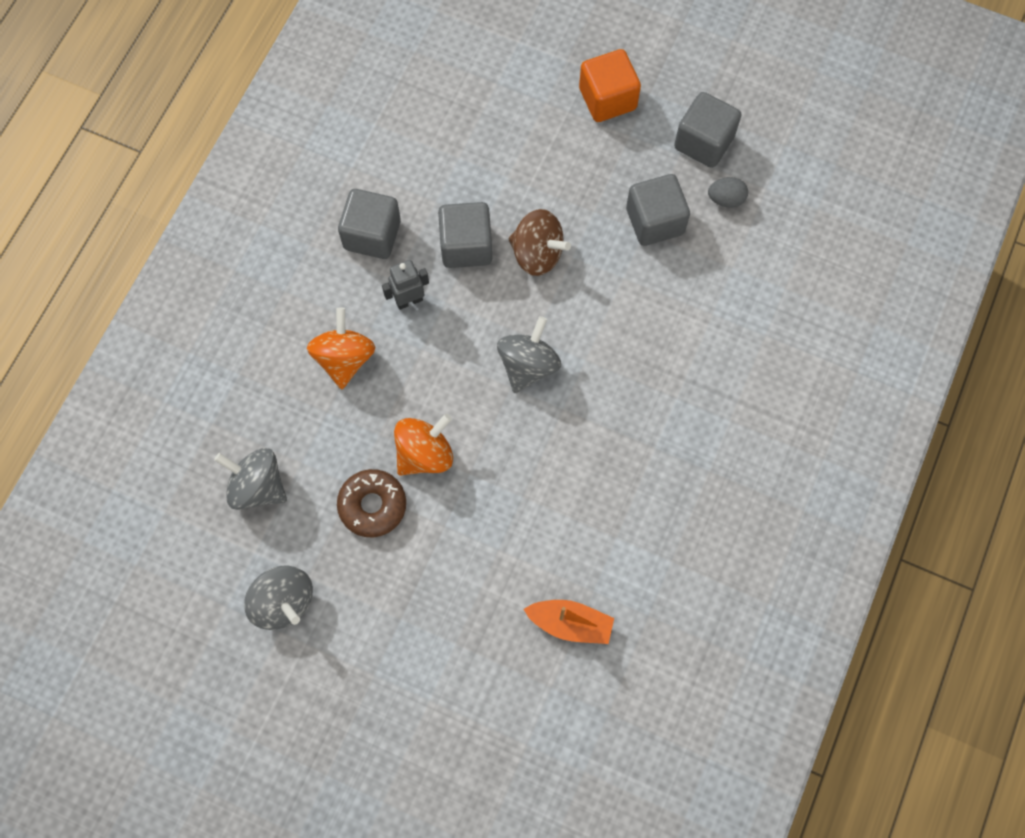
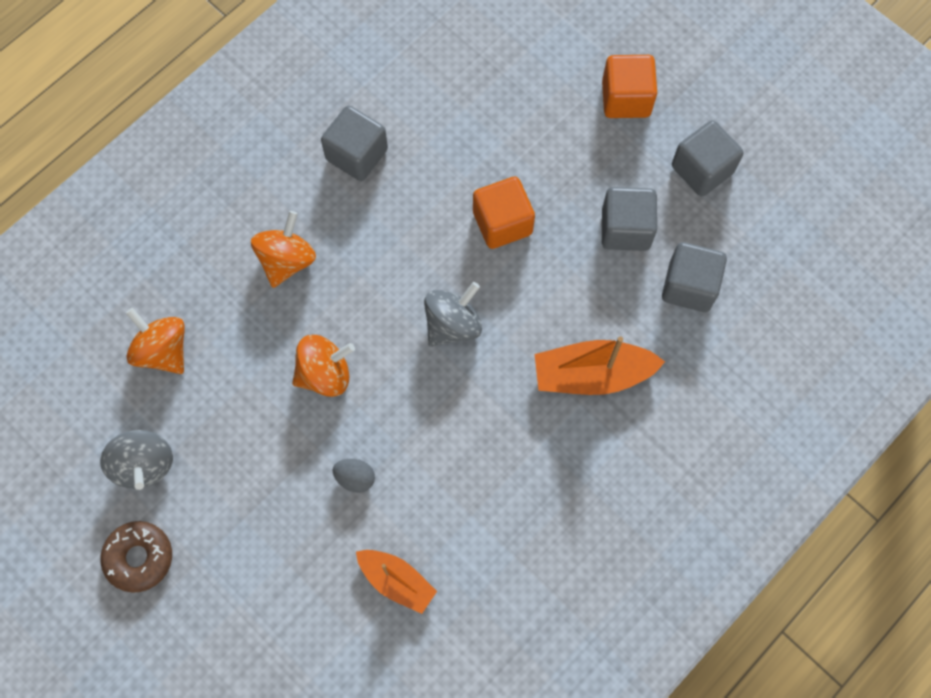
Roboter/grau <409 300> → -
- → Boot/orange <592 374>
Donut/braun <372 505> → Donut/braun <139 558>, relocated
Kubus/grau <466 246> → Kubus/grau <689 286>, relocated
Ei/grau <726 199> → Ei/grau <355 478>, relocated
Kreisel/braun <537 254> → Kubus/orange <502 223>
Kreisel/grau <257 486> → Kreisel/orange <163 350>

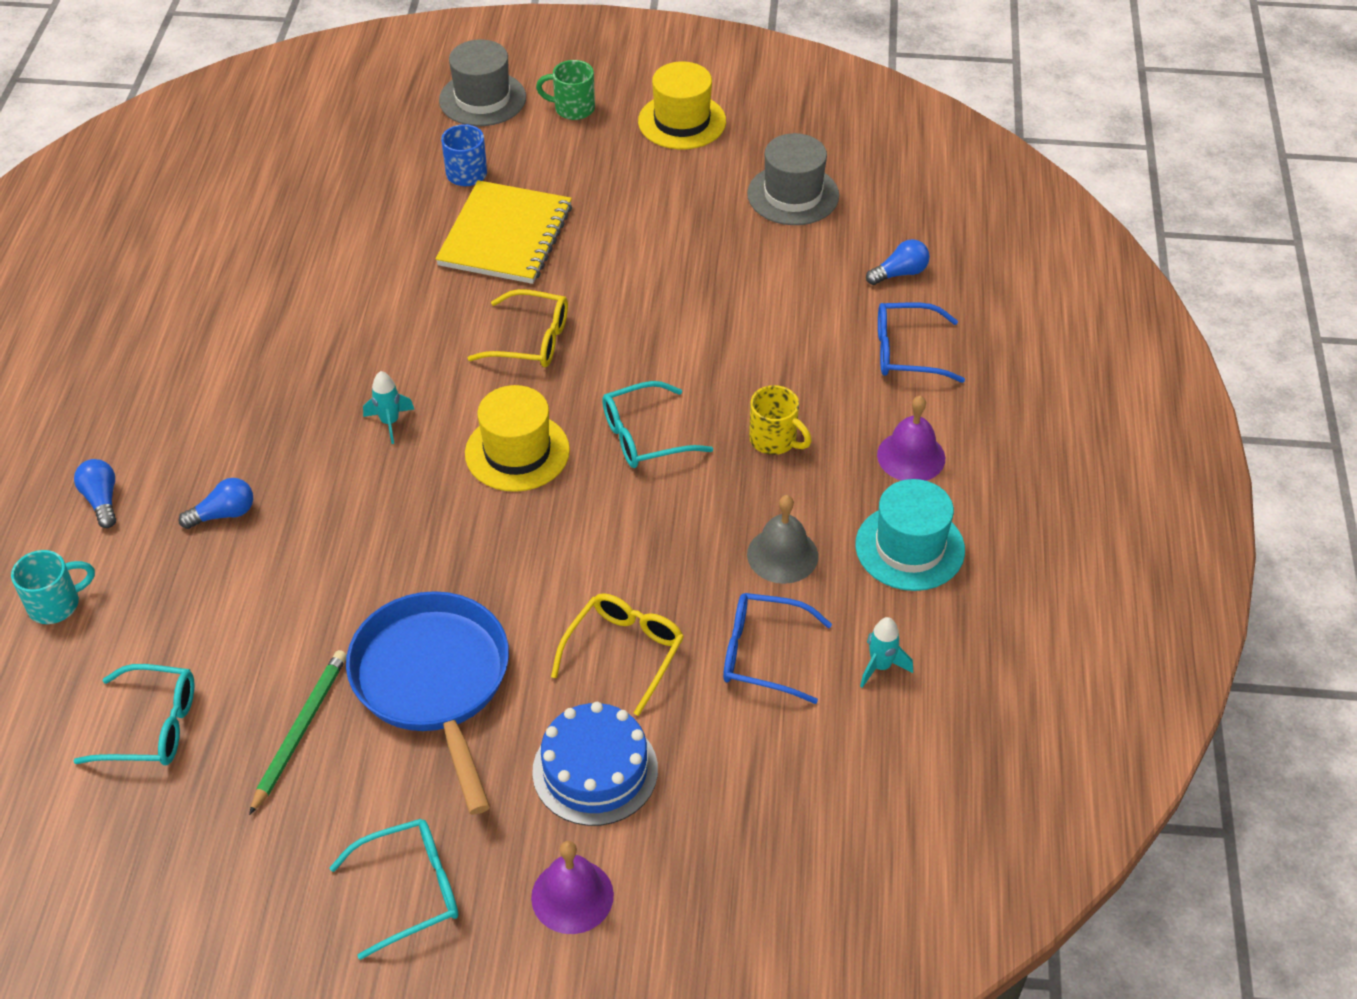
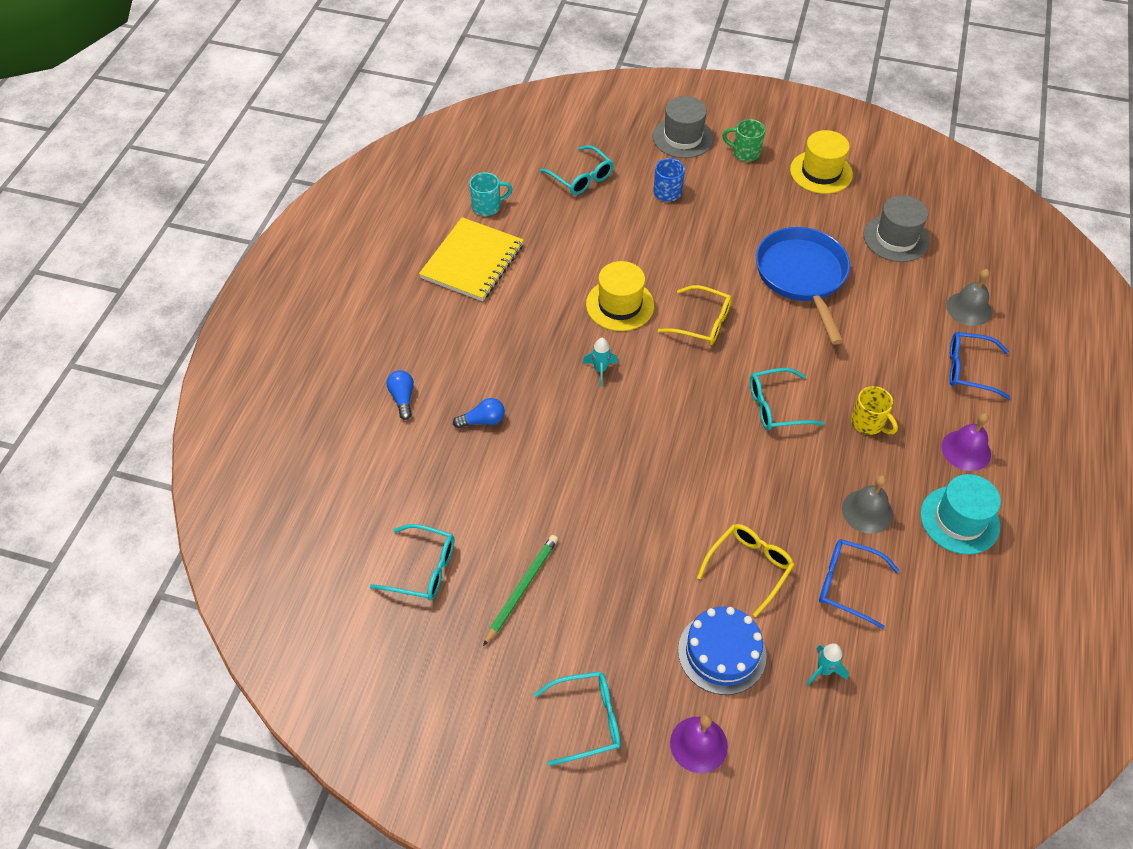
- → Brille/türkis <581 177>
Tasse/türkis <56 604> → Tasse/türkis <487 206>, relocated
Pfanne/blau <434 682> → Pfanne/blau <802 277>, relocated
Notizbuch/gelb <505 236> → Notizbuch/gelb <472 261>, relocated
Hut/gelb <517 452> → Hut/gelb <620 305>, relocated
Rakete/türkis <880 666> → Rakete/türkis <824 670>, relocated
Glühbirne/blau <900 273> → Glocke/grau <968 308>

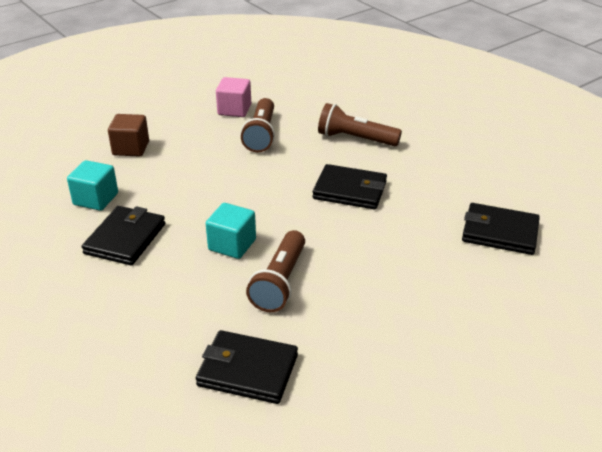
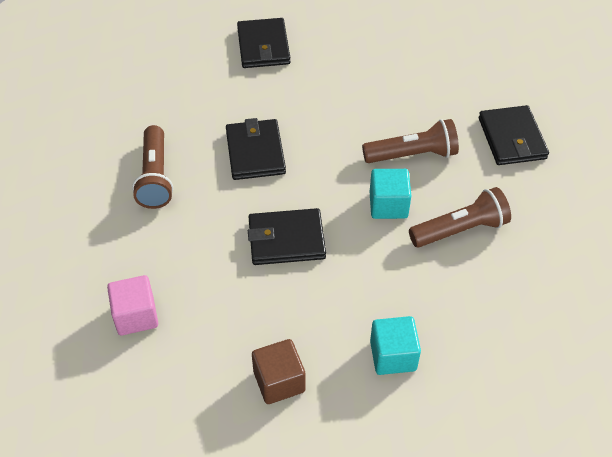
Geldbörse/schwarz <125 238> → Geldbörse/schwarz <286 240>, relocated
Taschenlampe/braun <261 135> → Taschenlampe/braun <460 230>, relocated

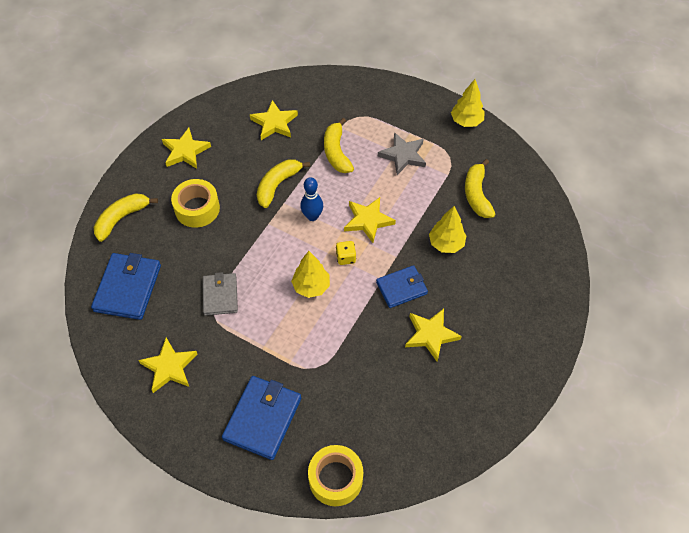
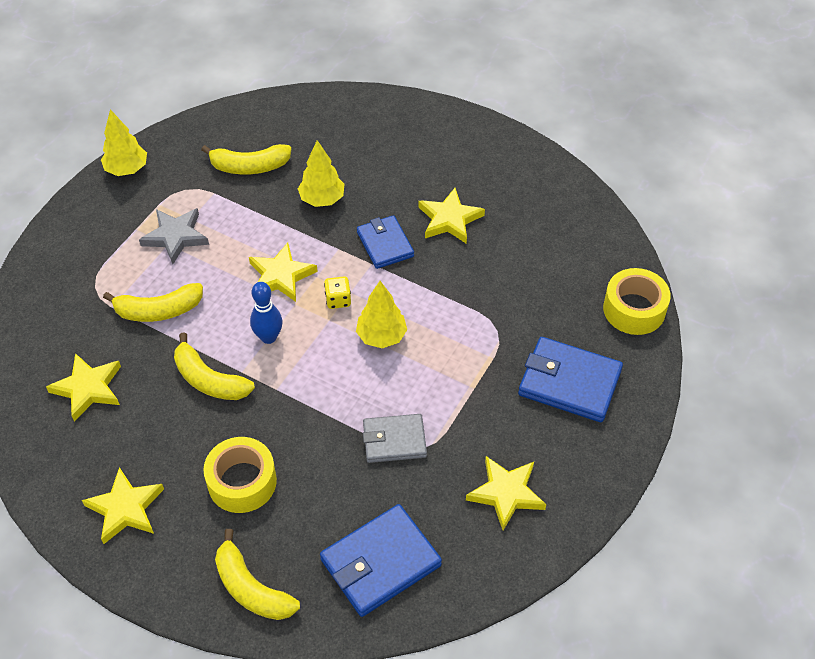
Geldbörse/blau <128 288> → Geldbörse/blau <380 563>, 45 degrees counterclockwise

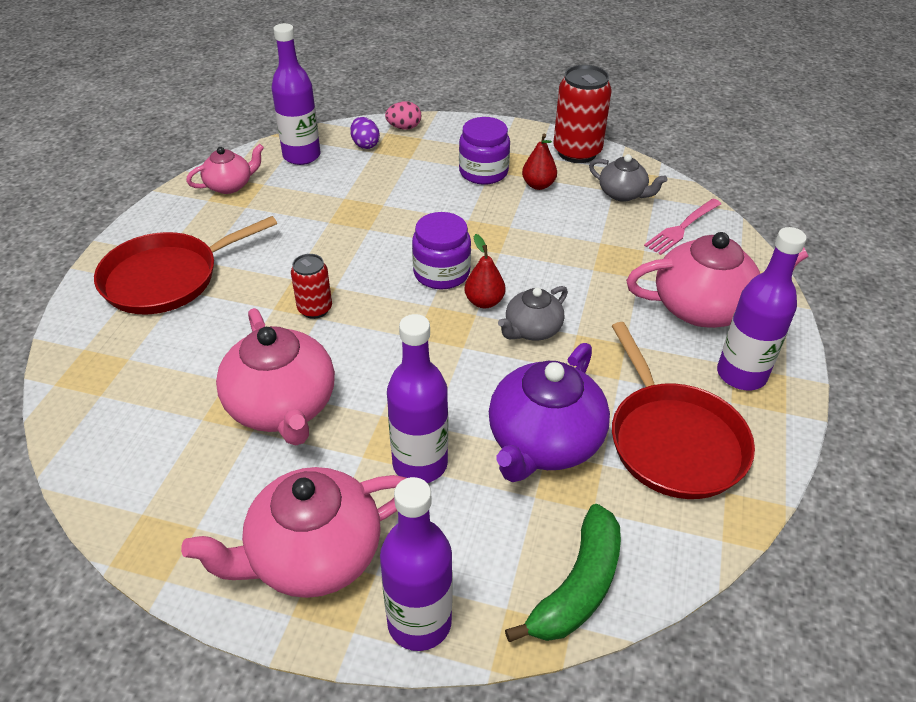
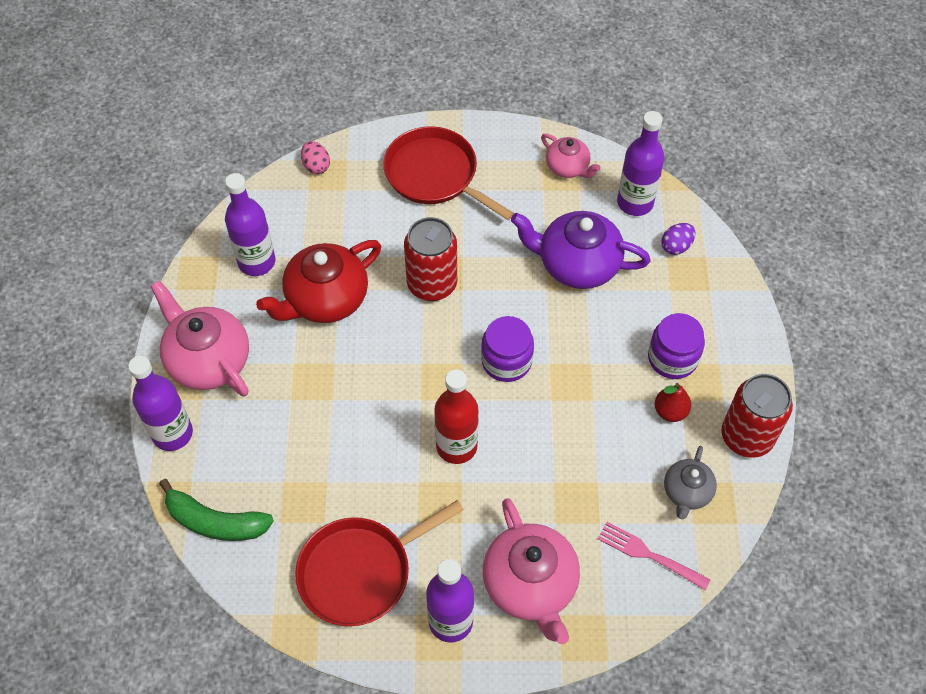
Birne/rot <484 302> → -
Ei/rosa <404 127> → Ei/rosa <316 166>, relocated
Flasche/lila <420 464> → Flasche/lila <256 262>, relocated
Teekanne/lila <544 442> → Teekanne/lila <577 264>, relocated
Teekanne/grau <532 329> → Flasche/rot <456 446>
Teekanne/rosa <282 406> → Teekanne/rot <325 299>
Dose/rot <315 309> → Dose/rot <432 284>, x1.74

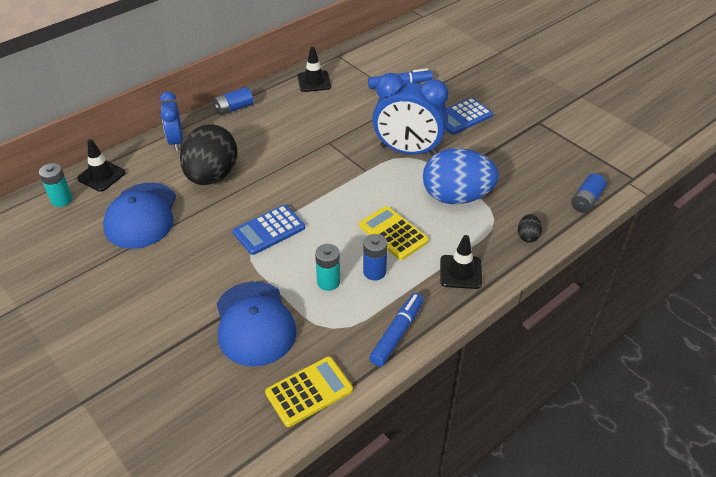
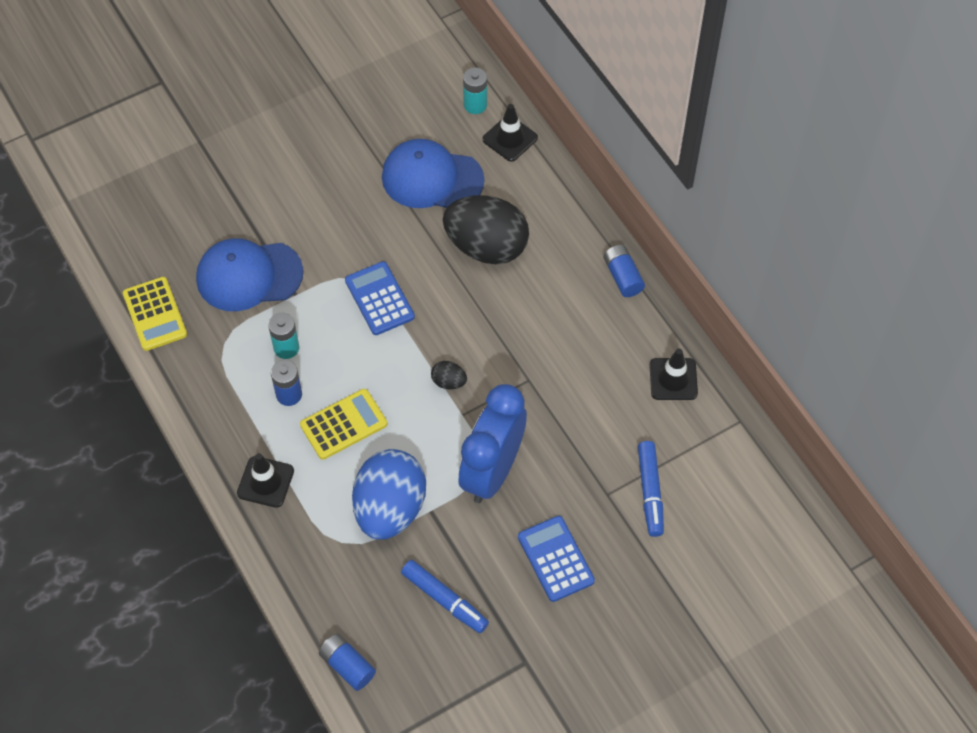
Wecker/blau <176 141> → -
Filzstift/blau <397 333> → Filzstift/blau <445 600>, relocated
Ei/schwarz <527 236> → Ei/schwarz <449 382>, relocated

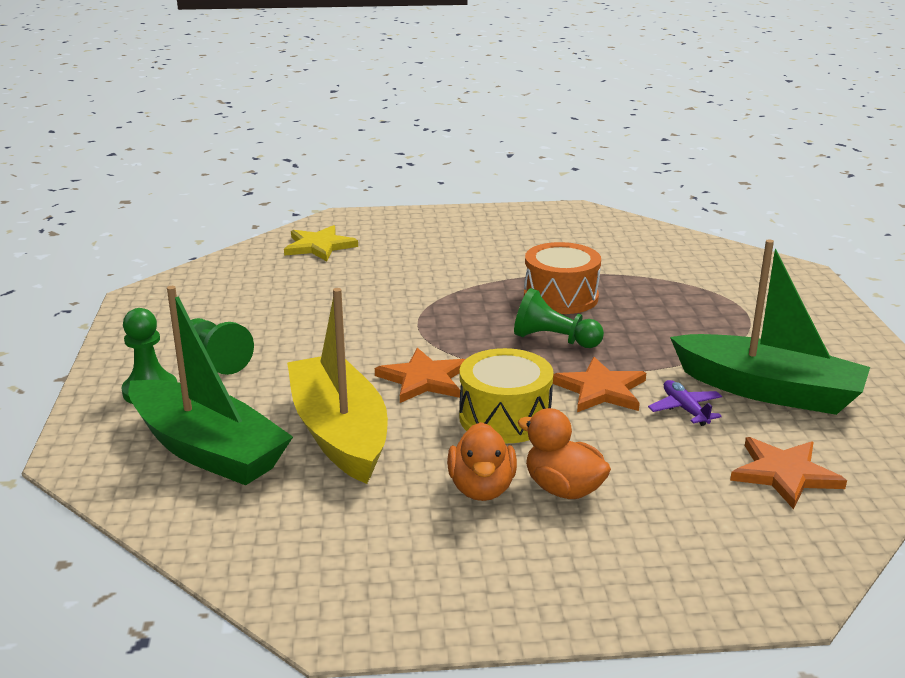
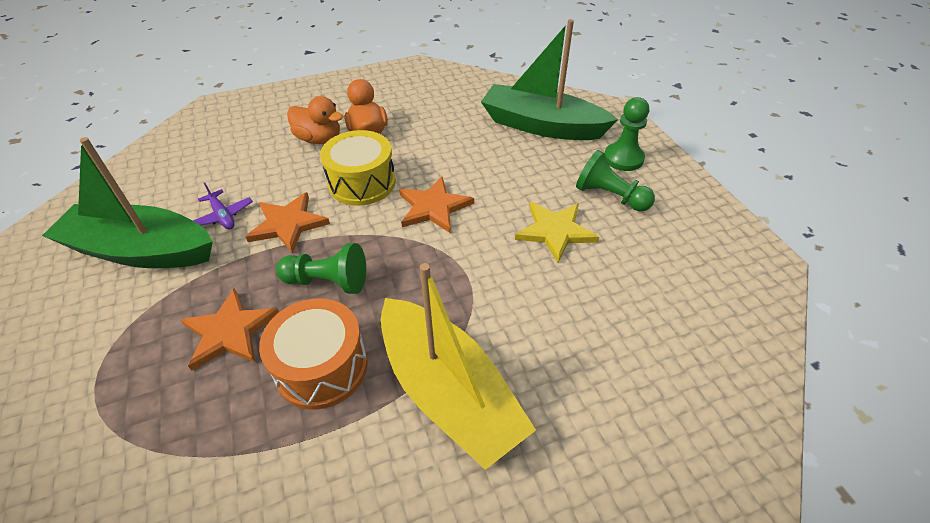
Stern/gelb <319 246> → Stern/gelb <555 231>, relocated
Boot/gelb <339 433> → Boot/gelb <448 392>, relocated
Stern/orange <784 474> → Stern/orange <230 331>, relocated

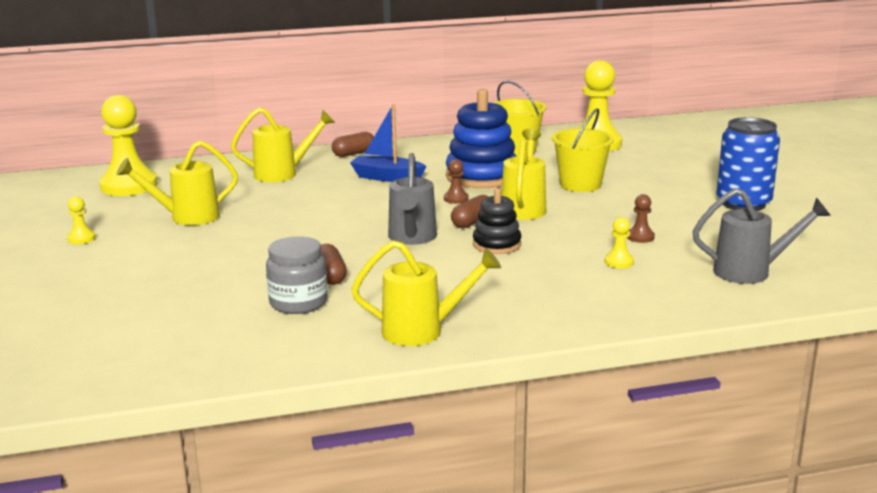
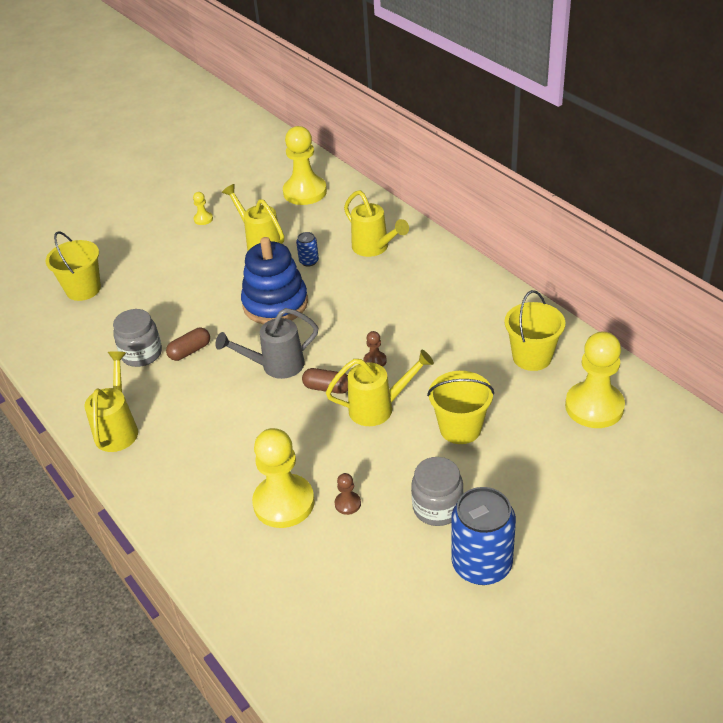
Kapsel/braun <354 153> → -
Boot/blau <387 177> → -
Stapelspielzeug/schwarz <496 244> → -
Gießkanne/grau <751 272> → -
- → Eimer/gelb <83 289>
- → Dose/blau <309 261>
- → Einmachglas/grau <437 507>
Stapelspielzeug/blau <482 176> → Stapelspielzeug/blau <275 304>, relocated
Gießkanne/gelb <423 331> → Gießkanne/gelb <118 428>, 150 degrees counterclockwise
Bauer/gelb <619 262> → Bauer/gelb <284 503>, x2.34

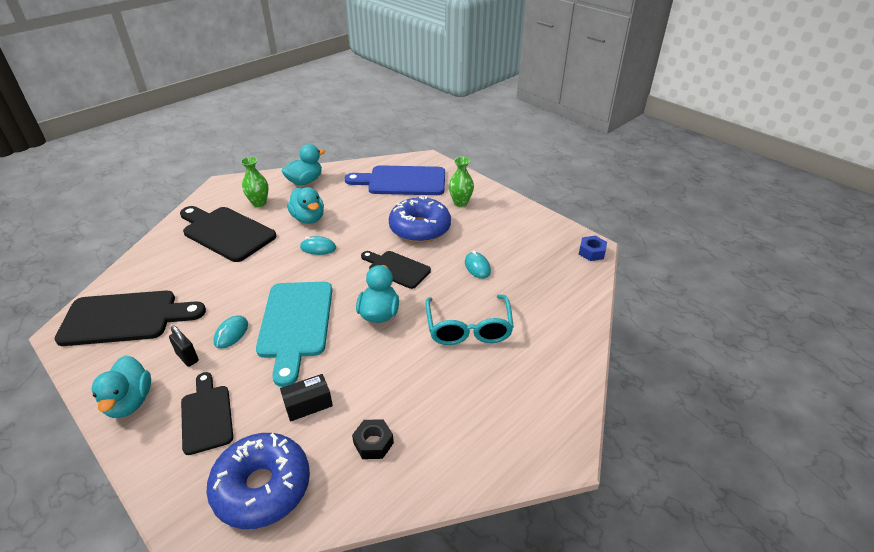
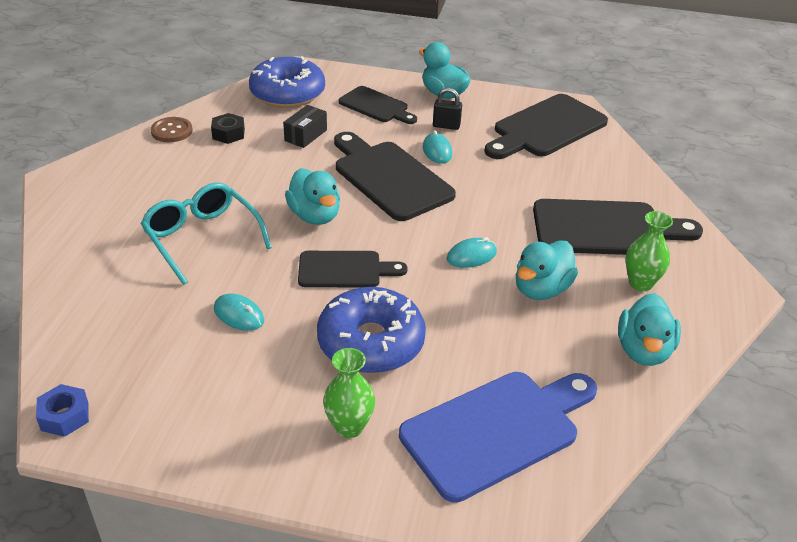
- → Knopf/braun <172 131>
Schneidebrett/türkis <295 323> → Schneidebrett/schwarz <389 178>
Ente/türkis <308 218> → Ente/türkis <541 289>, 75 degrees counterclockwise

